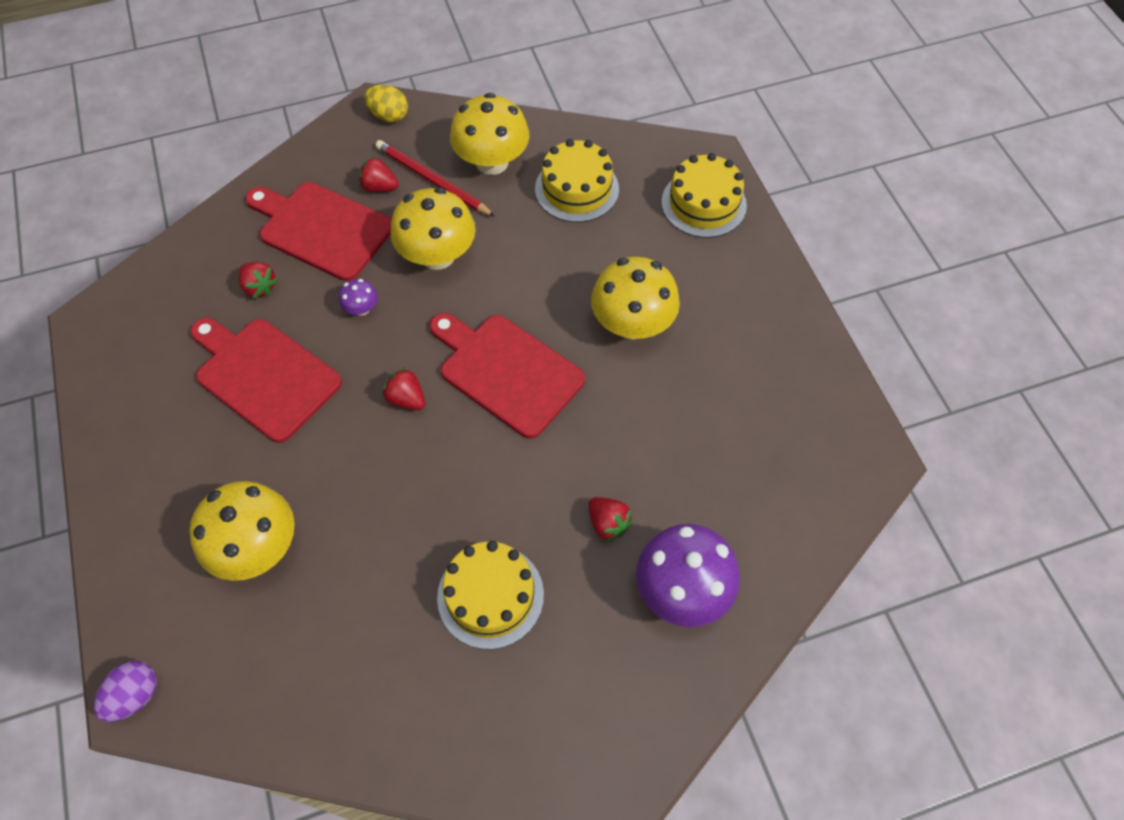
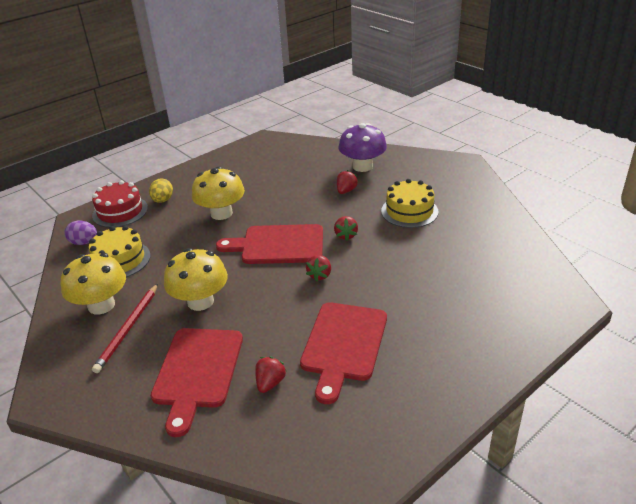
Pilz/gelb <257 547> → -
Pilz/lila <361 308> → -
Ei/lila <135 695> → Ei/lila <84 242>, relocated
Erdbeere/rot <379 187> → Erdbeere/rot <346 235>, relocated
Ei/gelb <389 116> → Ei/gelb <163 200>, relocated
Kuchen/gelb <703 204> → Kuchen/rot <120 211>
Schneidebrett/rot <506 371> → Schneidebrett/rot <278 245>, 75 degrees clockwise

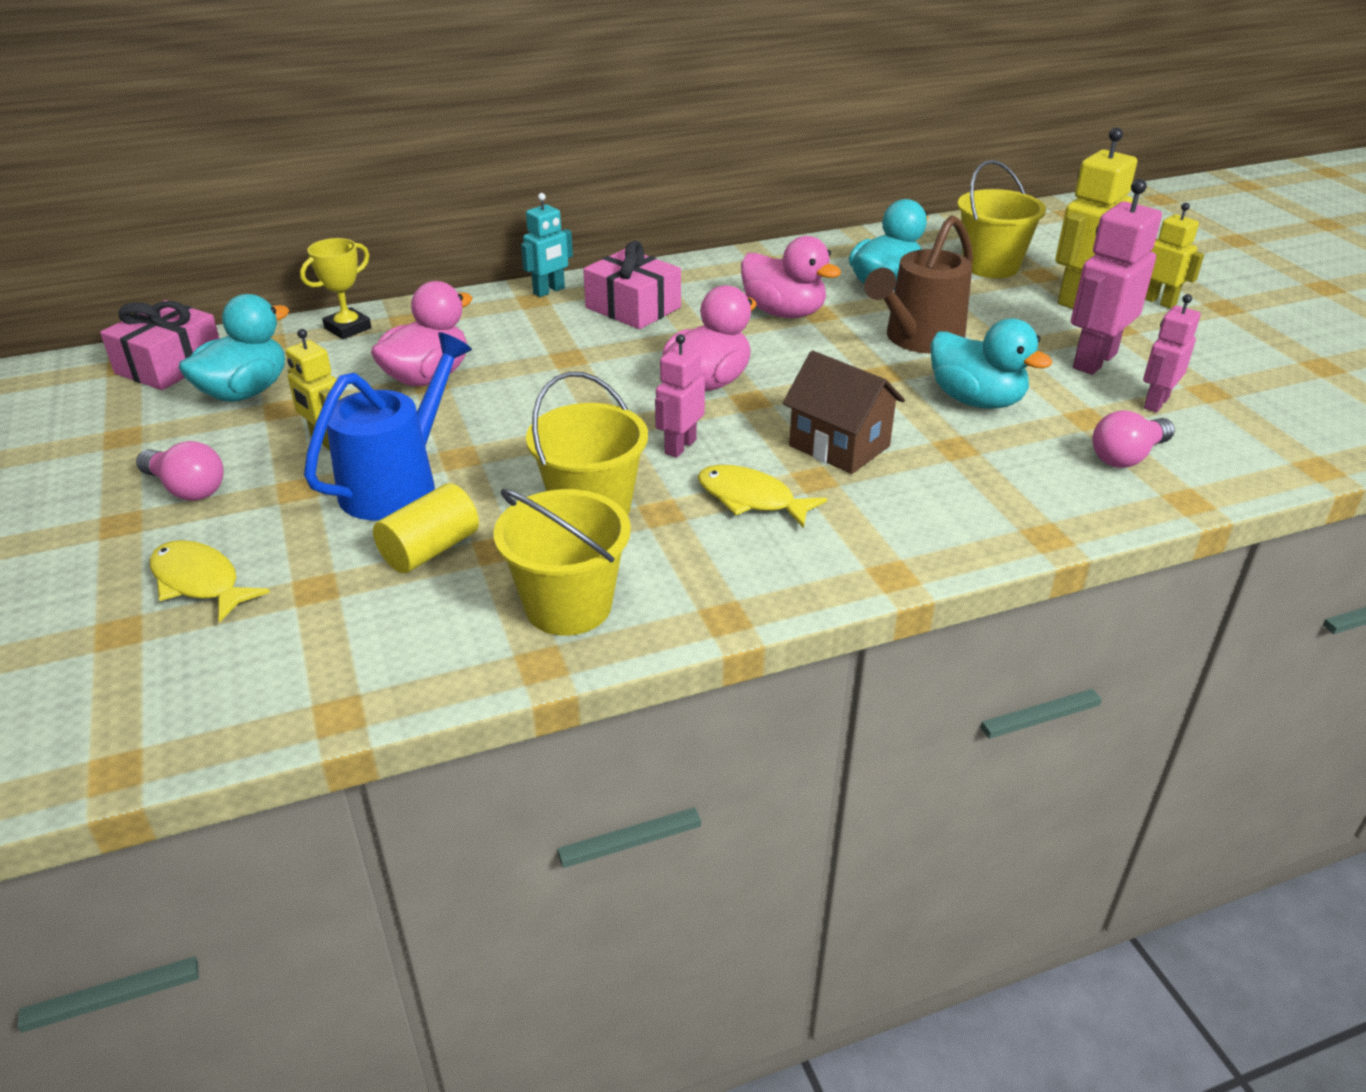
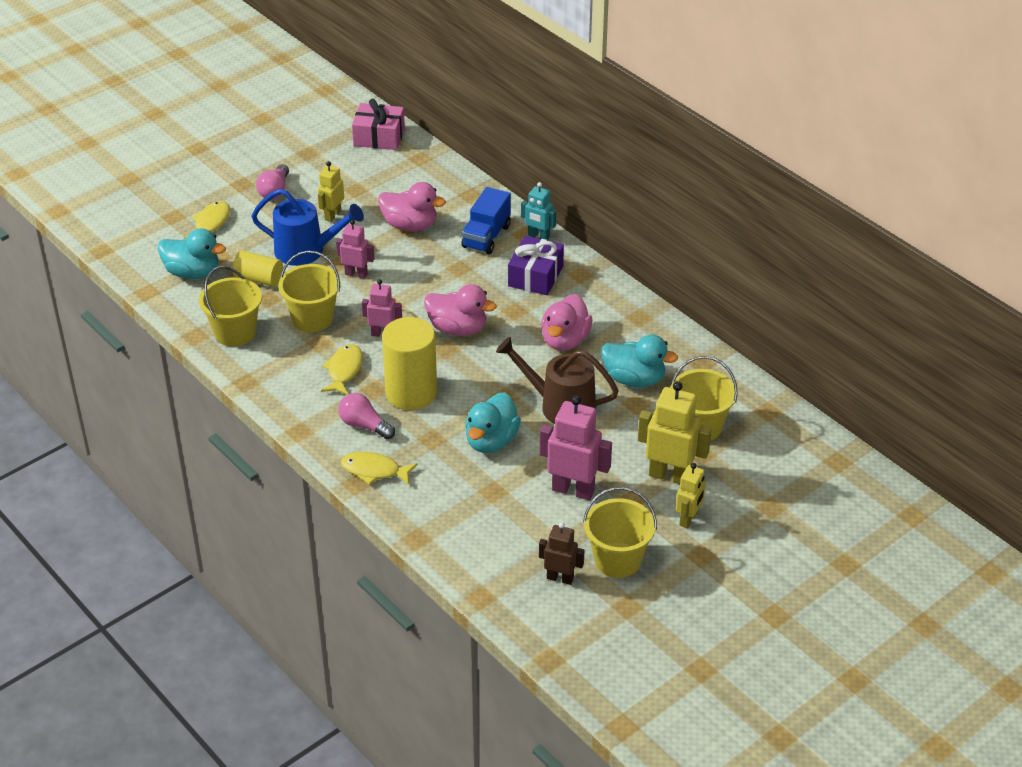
Pokal/gelb <348 328> → -
- → Fisch/gelb <374 471>
- → Lastwagen/blau <486 236>
- → Roboter/braun <560 578>
- → Eimer/gelb <617 560>
Ente/türkis <245 392> → Ente/türkis <193 273>, relocated
Glühbirne/rosa <1127 457> → Glühbirne/rosa <364 425>, relocated
Roboter/rosa <1155 403> → Roboter/rosa <356 274>, relocated
Haus/braun <839 446> → Vollzylinder/gelb <411 393>
Geschenk/rosa <633 308> → Geschenk/lila <535 276>

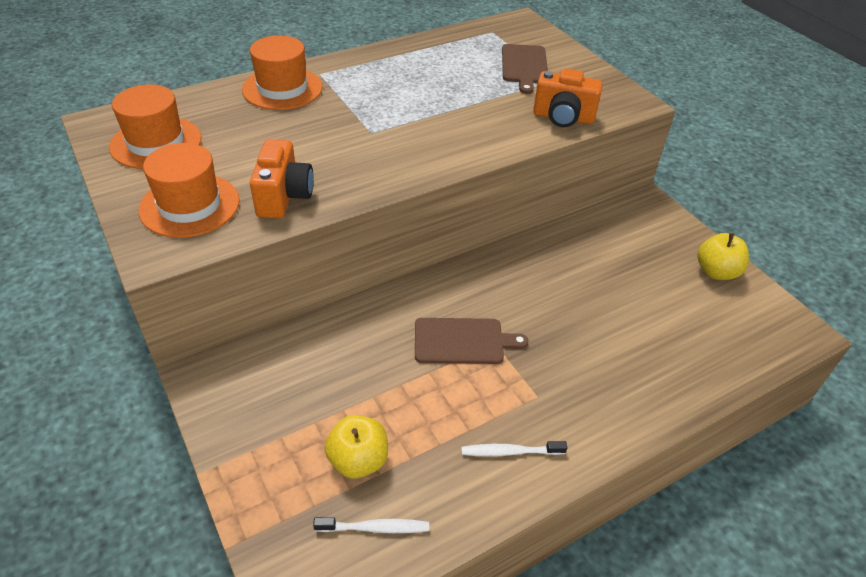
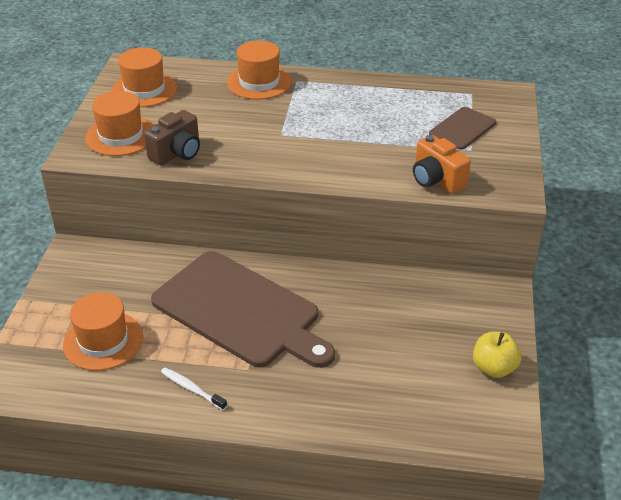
Zahnbürste/weiß <375 528> → -
Apfel/gelb <358 460> → Hut/orange <103 341>
Kamera/orange <284 197> → Kamera/braun <177 153>
Schneidebrett/braun <463 341> → Schneidebrett/braun <240 311>, x2.10

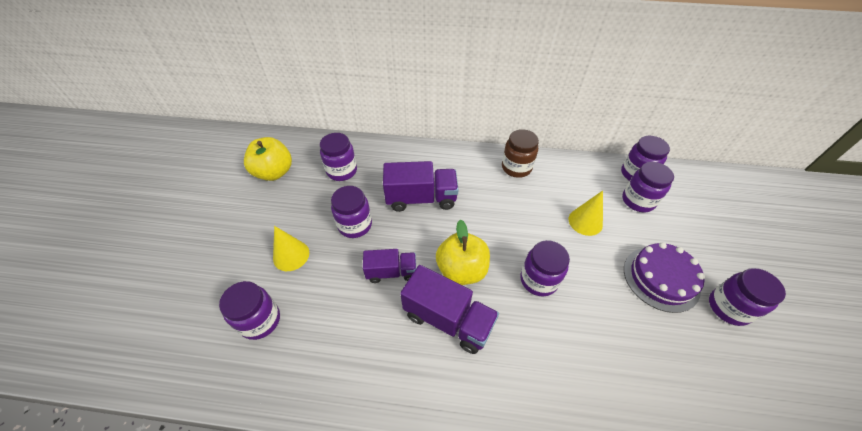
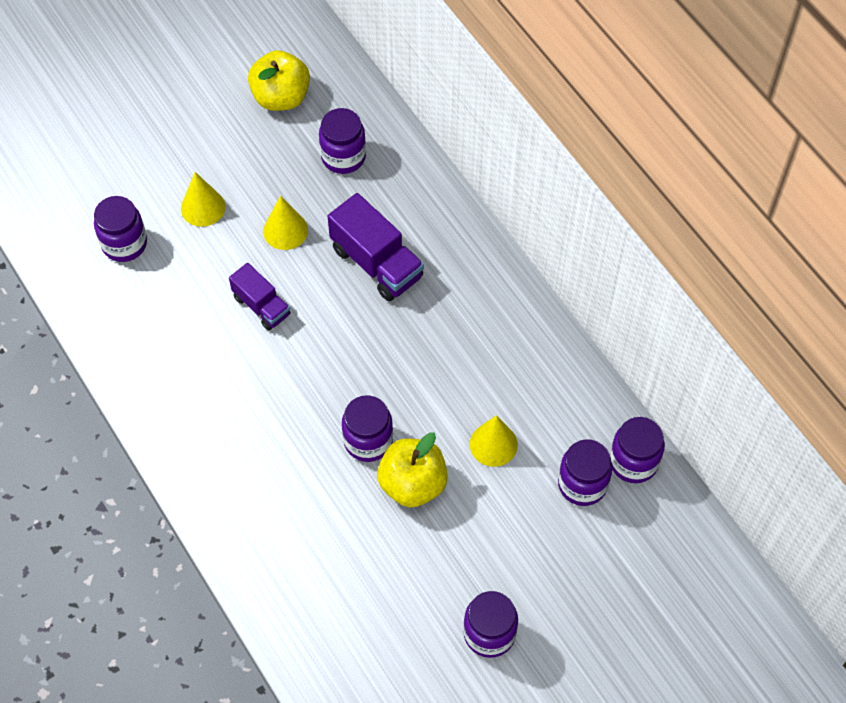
Lastwagen/lila <448 319> → -
Einmachglas/braun <516 167> → -
Kuchen/lila <661 278> → -
Apfel/gelb <461 270> → Apfel/gelb <412 483>, relocated
Einmachglas/lila <355 225> → Kegel/gelb <285 230>

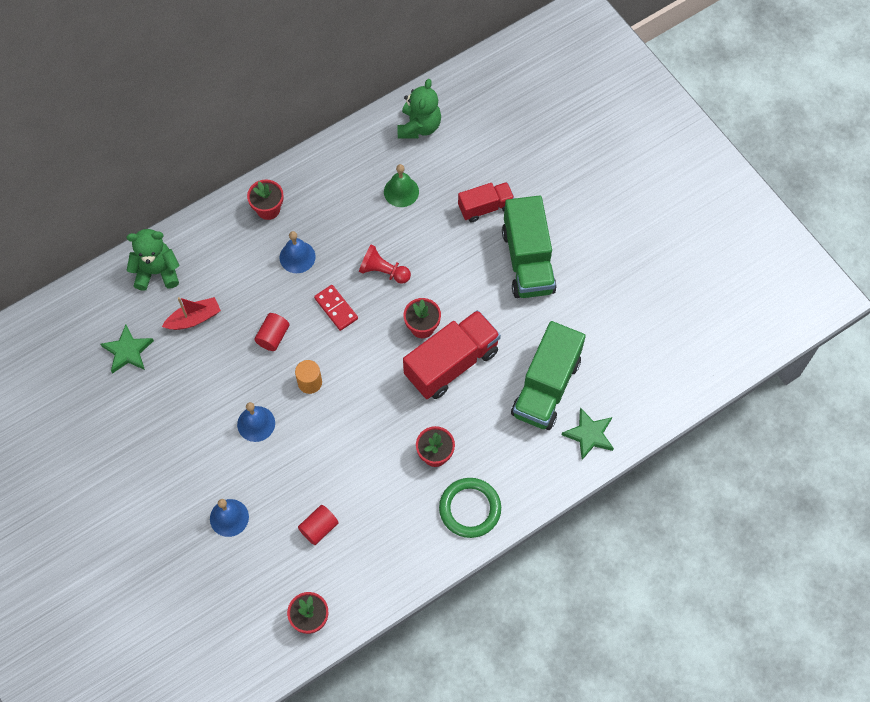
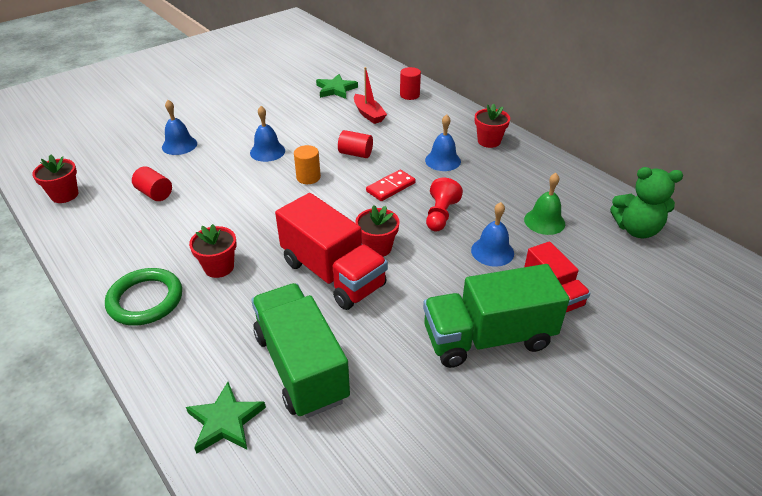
- → Glocke/blau <492 251>
Teddybär/grün <157 272> → Vollzylinder/rot <409 95>
Lastwagen/grün <546 387> → Lastwagen/grün <301 366>, 45 degrees clockwise

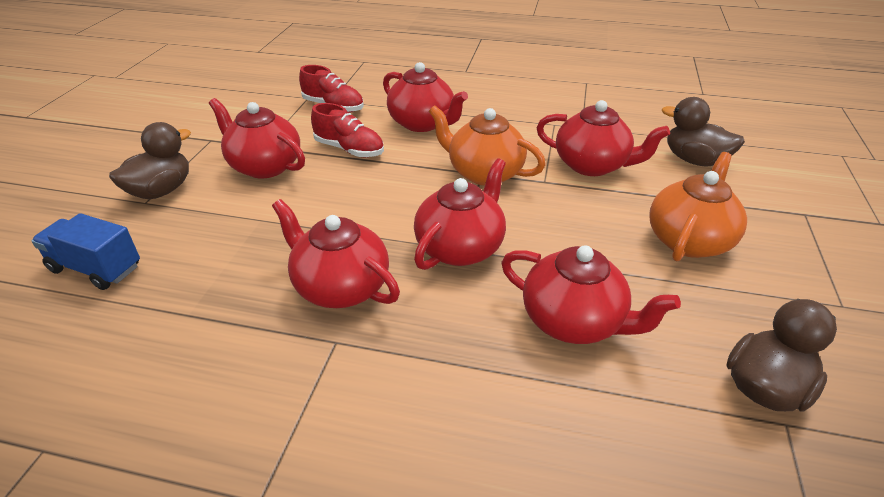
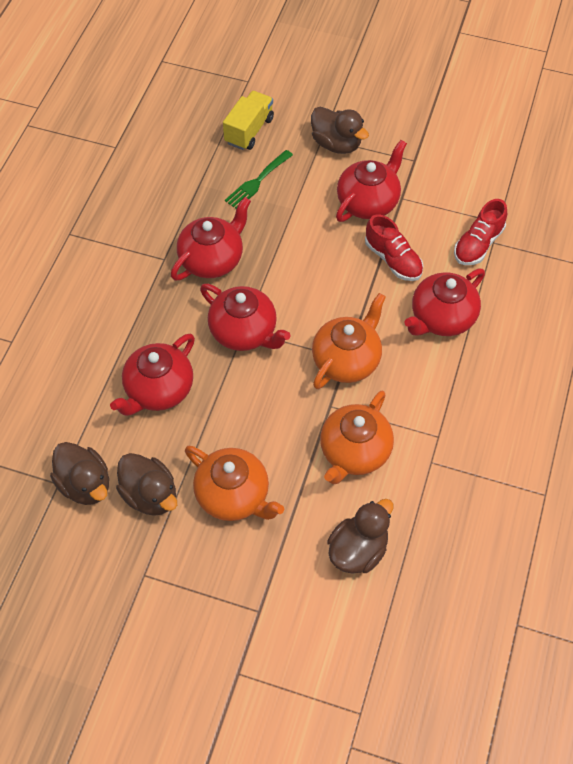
- → Ente/braun <150 495>
- → Gabel/grün <257 182>
Lastwagen/blau <96 268> → Lastwagen/gelb <249 130>
Teekanne/rot <592 165> → Teekanne/orange <354 452>
Schuh/rot <349 149> → Schuh/rot <393 259>, 75 degrees counterclockwise

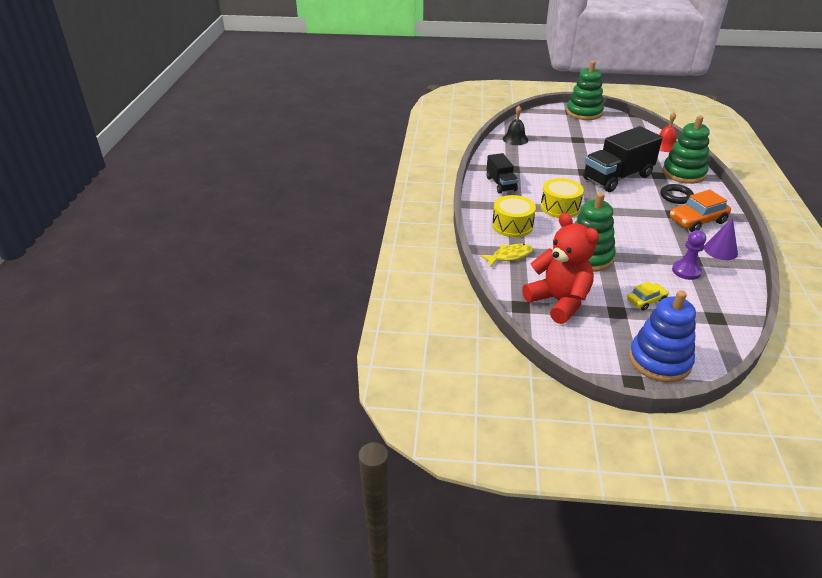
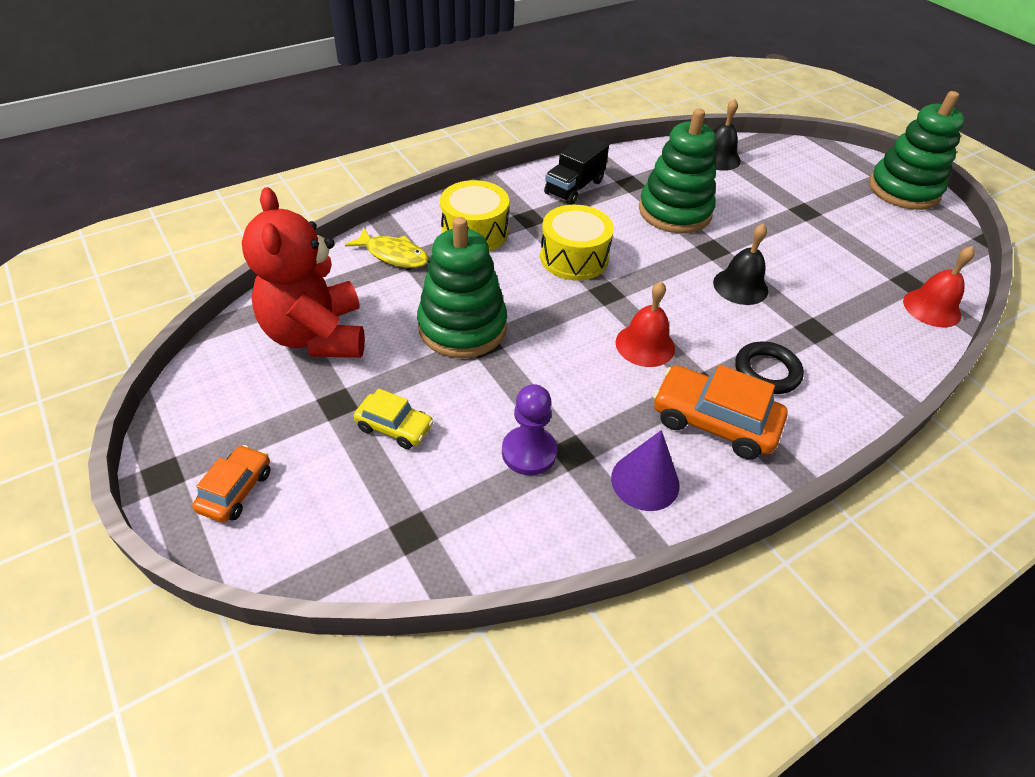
- → Glocke/rot <645 345>
Stapelspielzeug/grün <683 173> → Stapelspielzeug/grün <674 212>, relocated
Lastwagen/schwarz <617 177> → Glocke/schwarz <740 286>
Stapelspielzeug/blau <659 361> → Auto/orange <236 490>
Teddybär/rot <559 302> → Teddybär/rot <317 335>, 150 degrees clockwise

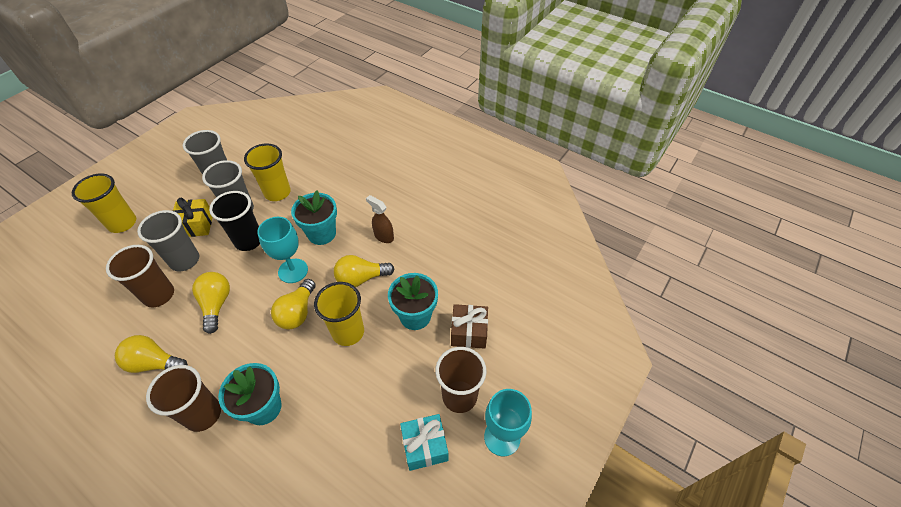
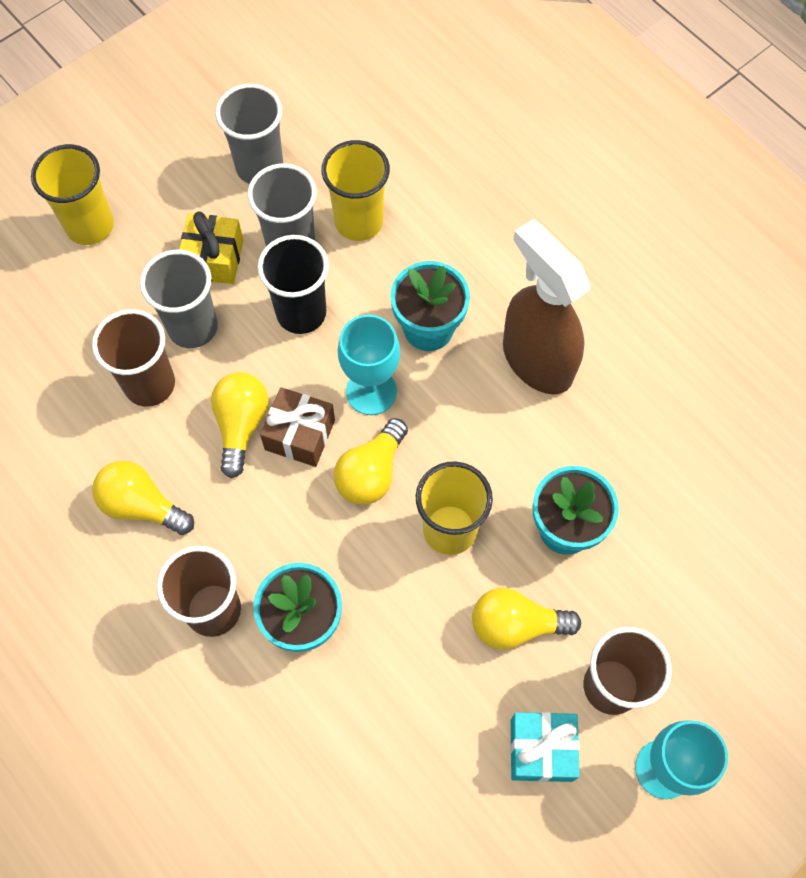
Glühbirne/gelb <361 278> → Glühbirne/gelb <516 625>, relocated
Geschenk/braun <469 332> → Geschenk/braun <300 435>, relocated
Sprühflasche/braun <383 236> → Sprühflasche/braun <536 360>, x2.08

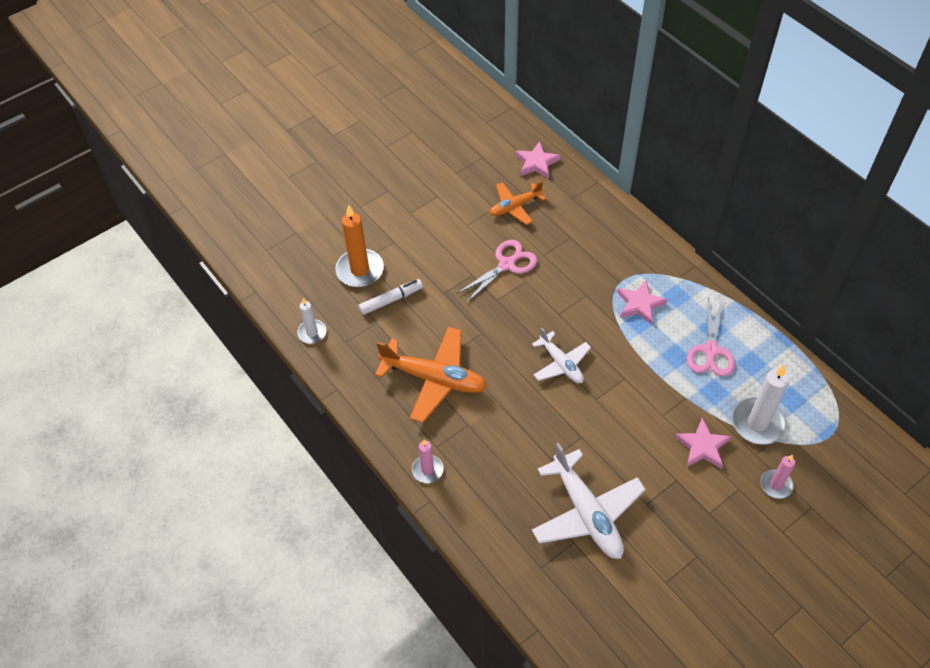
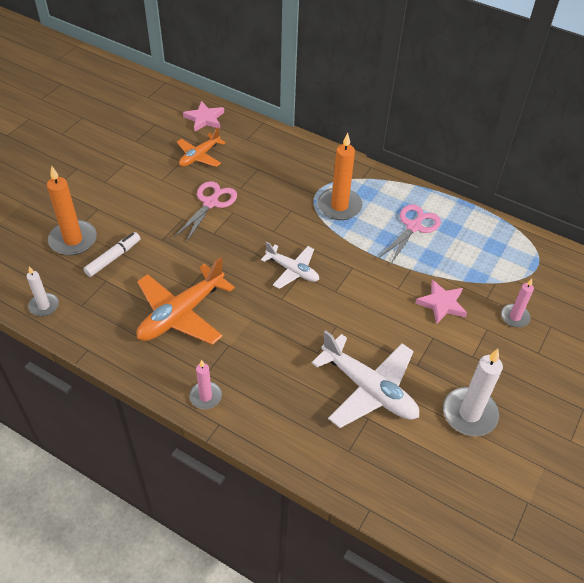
Kerze/weiß <757 423> → Kerze/weiß <469 414>, relocated
Stern/rosa <640 304> → Kerze/orange <339 206>
Flugzeug/orange <434 379> → Flugzeug/orange <181 314>, 135 degrees clockwise
Schere/rosa <711 350> → Schere/rosa <413 227>, 135 degrees counterclockwise

